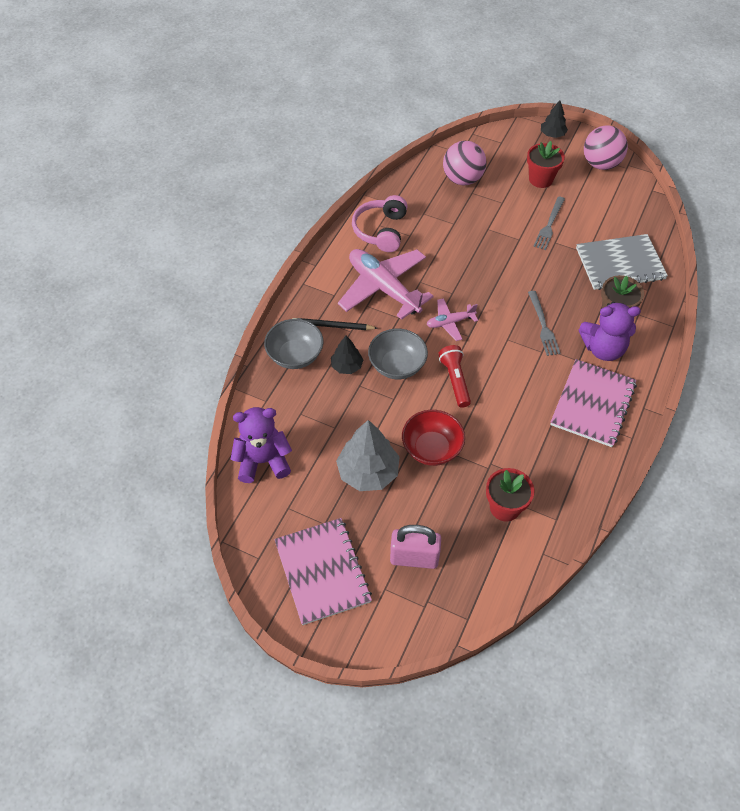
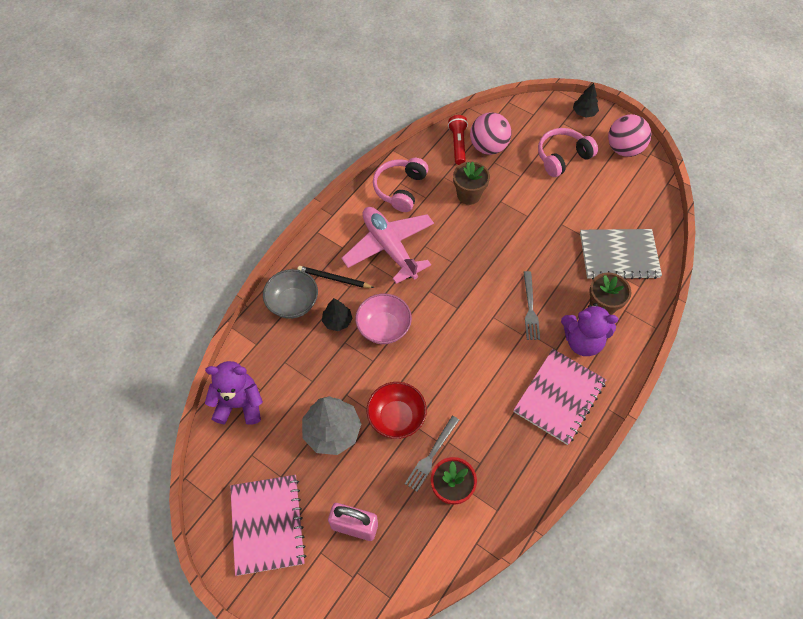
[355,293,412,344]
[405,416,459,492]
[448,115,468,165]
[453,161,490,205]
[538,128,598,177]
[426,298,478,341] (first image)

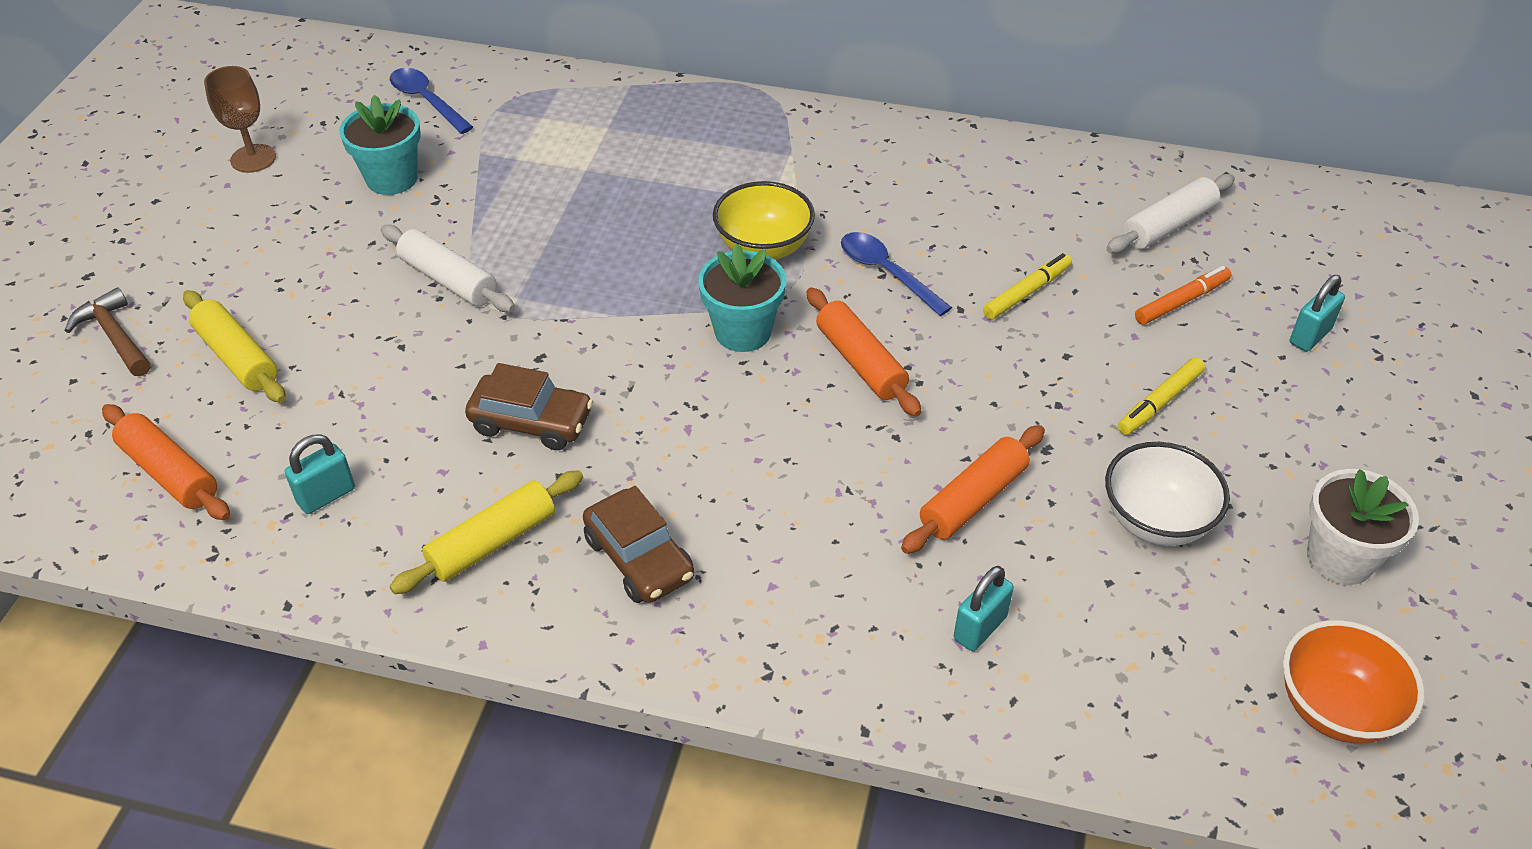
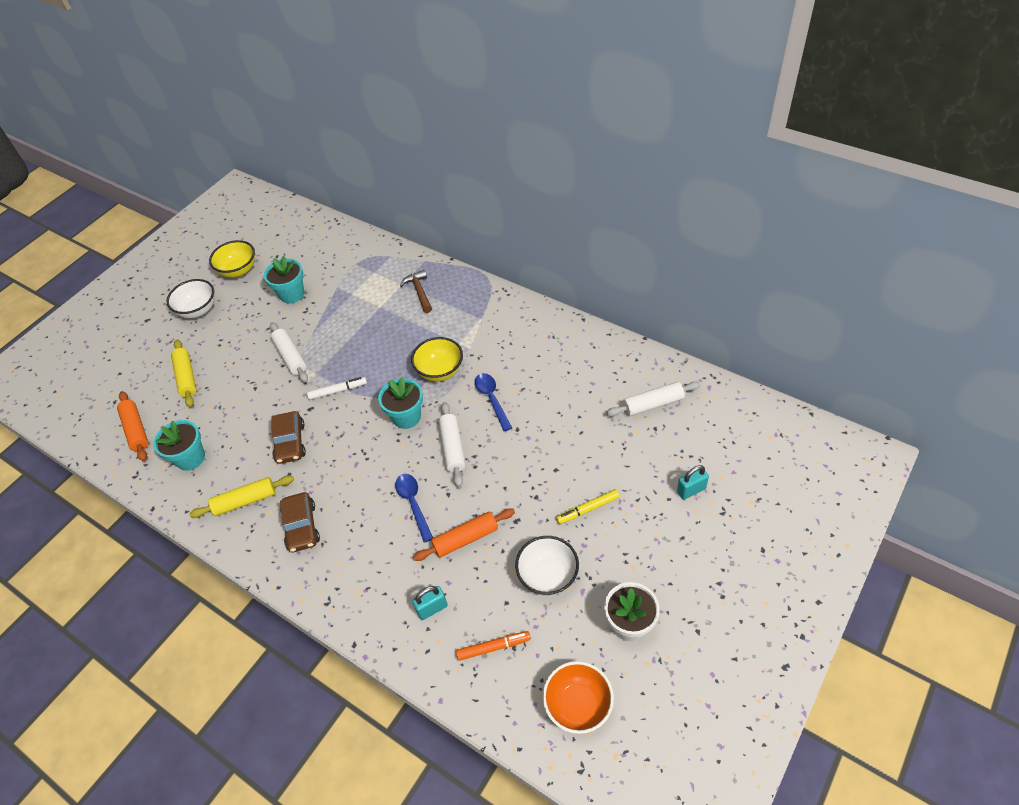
[153,420,205,471]
[166,279,215,318]
[209,240,255,278]
[271,411,306,464]
[307,377,367,400]
[395,474,433,543]
[400,270,432,313]
[439,402,465,487]
[456,631,531,661]
[983,253,1072,319] (first image)

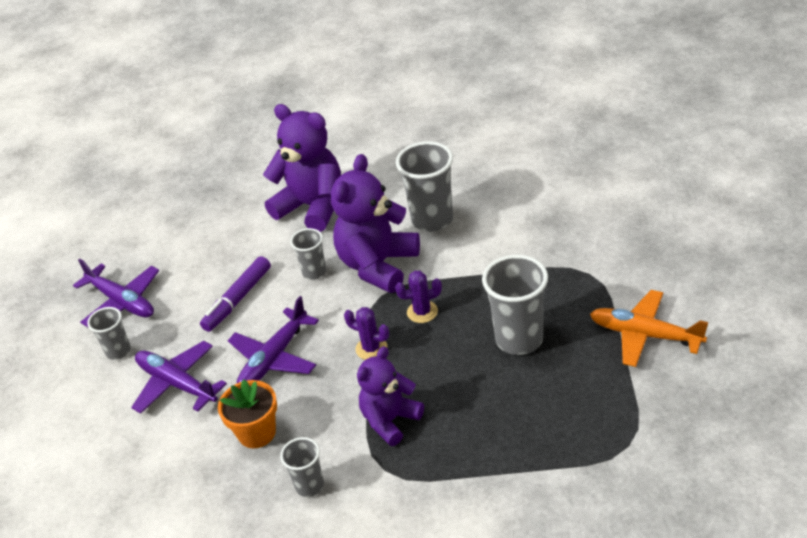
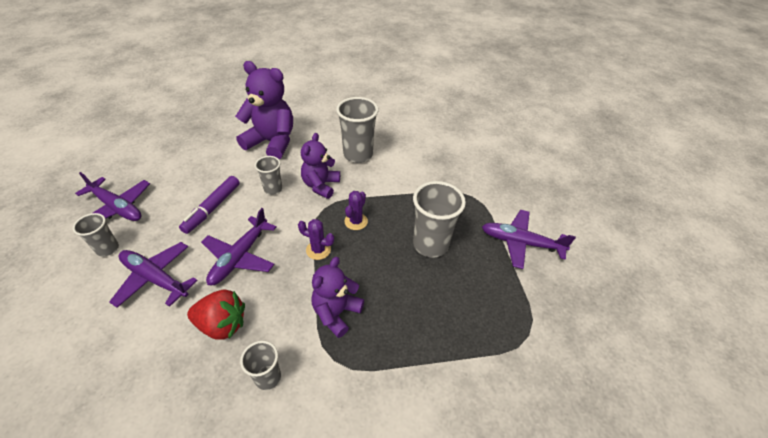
[187,290,245,340]
[301,133,340,199]
[344,191,368,230]
[482,210,576,269]

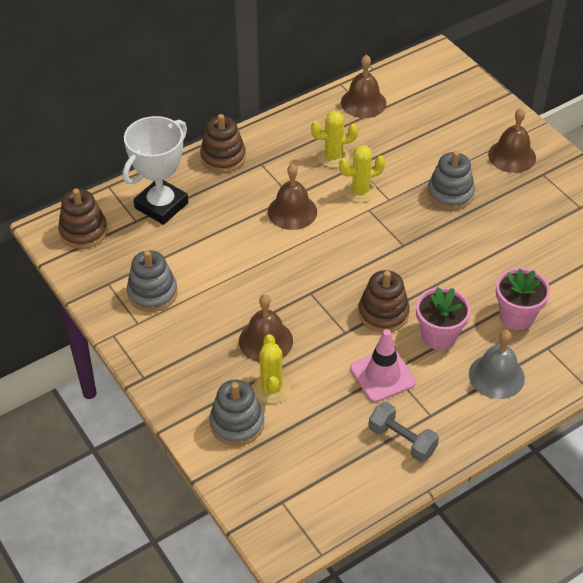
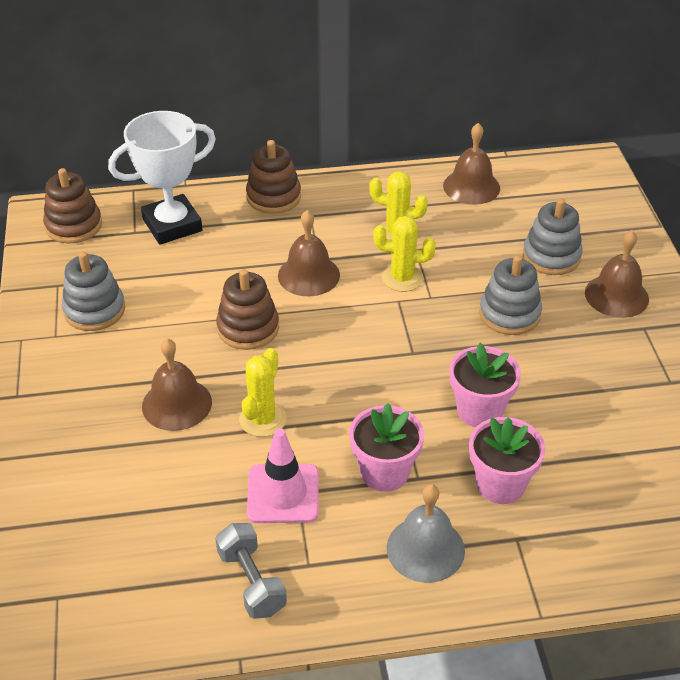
[216,269,279,350]
[239,348,287,437]
[449,343,521,427]
[523,198,583,275]

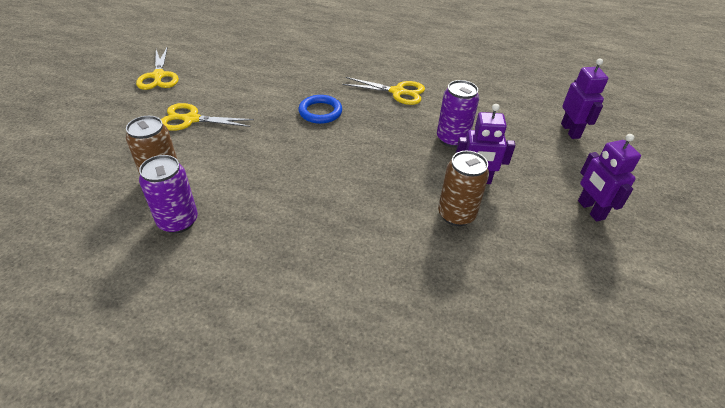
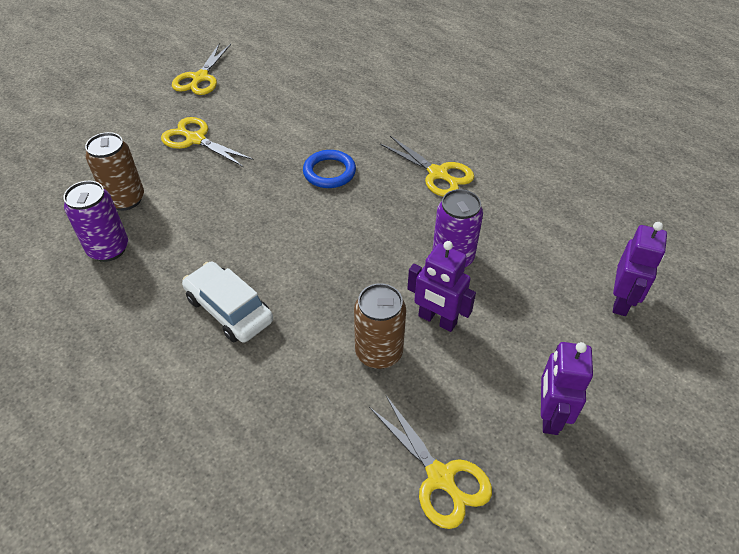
[182,261,273,342]
[369,396,492,529]

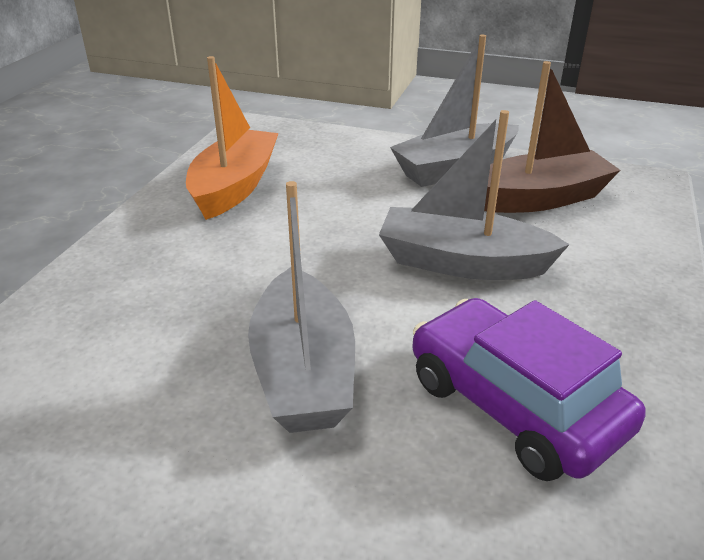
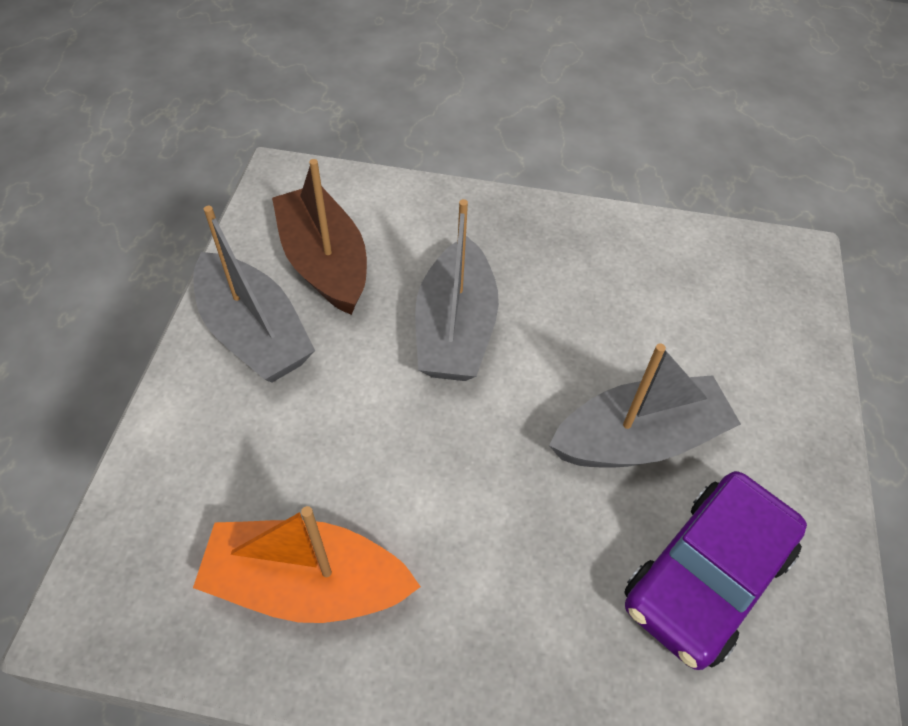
[624,471,807,670]

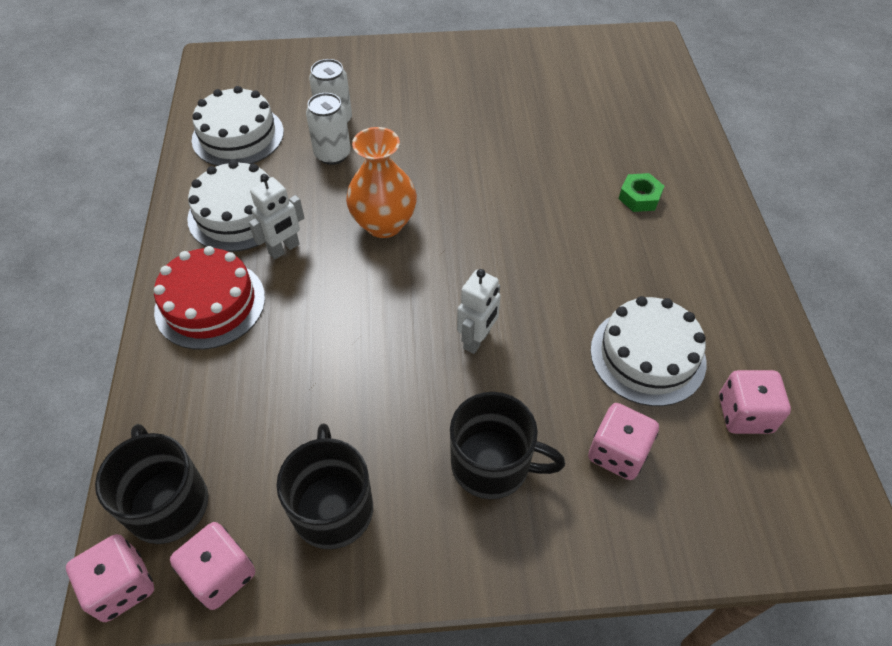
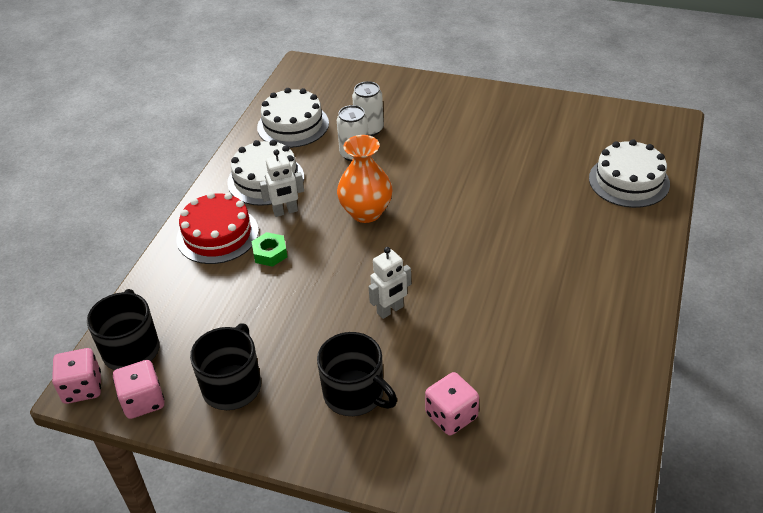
[252,232,287,267]
[589,139,670,208]
[719,370,791,434] (first image)

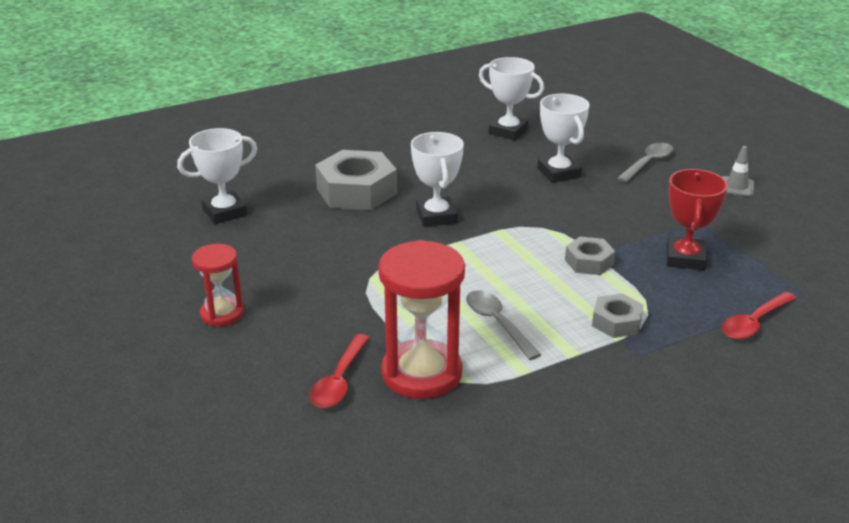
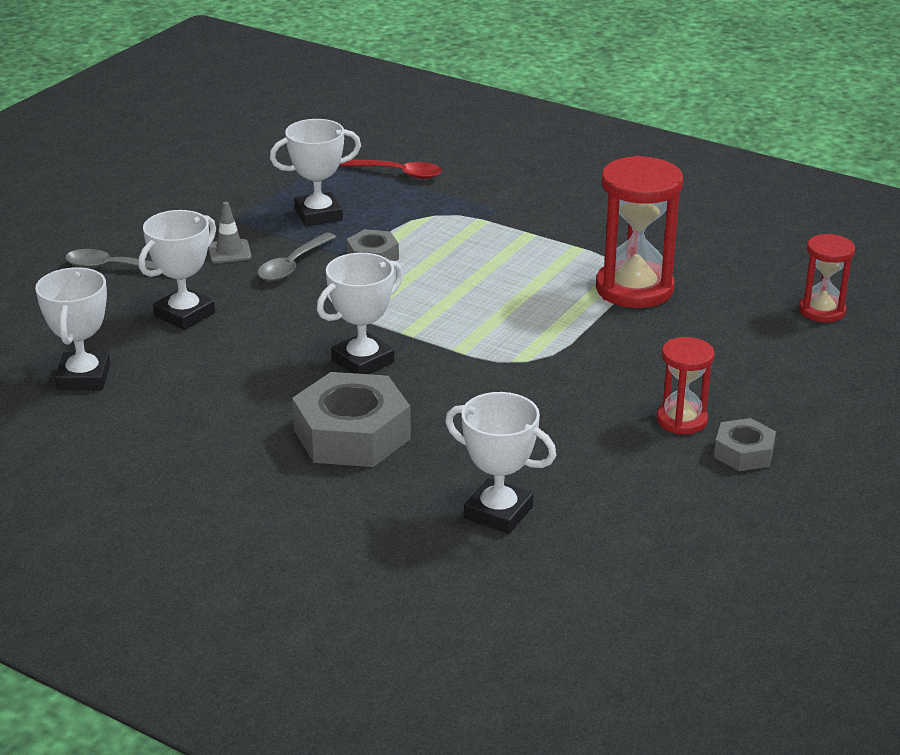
[208,202,251,263]
[258,232,336,281]
[270,119,361,226]
[714,418,776,471]
[799,234,855,322]
[310,334,370,408] (first image)

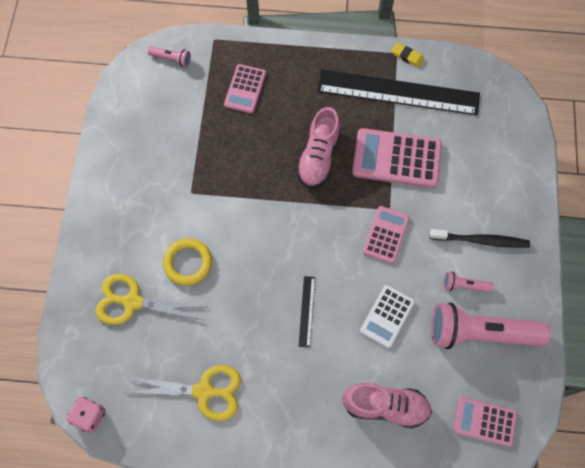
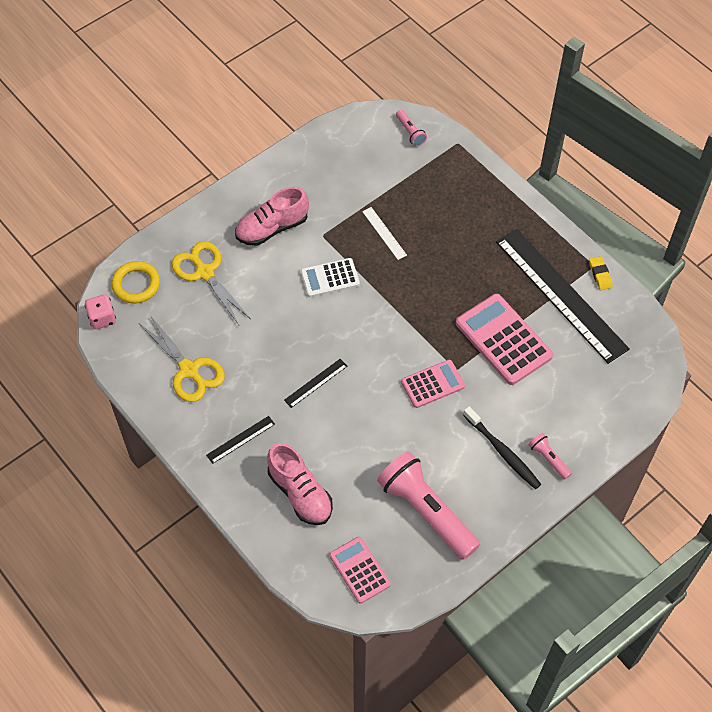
[111,261,160,303]
[206,416,275,464]
[235,187,309,246]
[301,258,360,297]
[362,207,407,260]
[529,433,572,480]
[224,64,266,114] (first image)

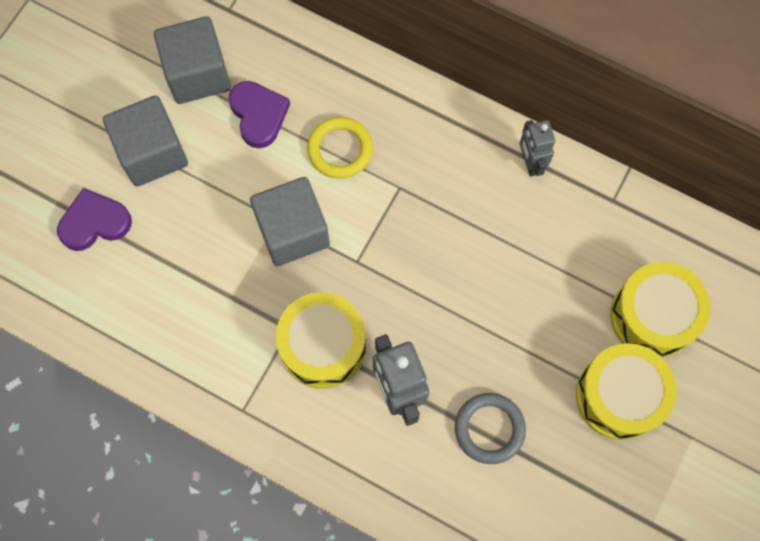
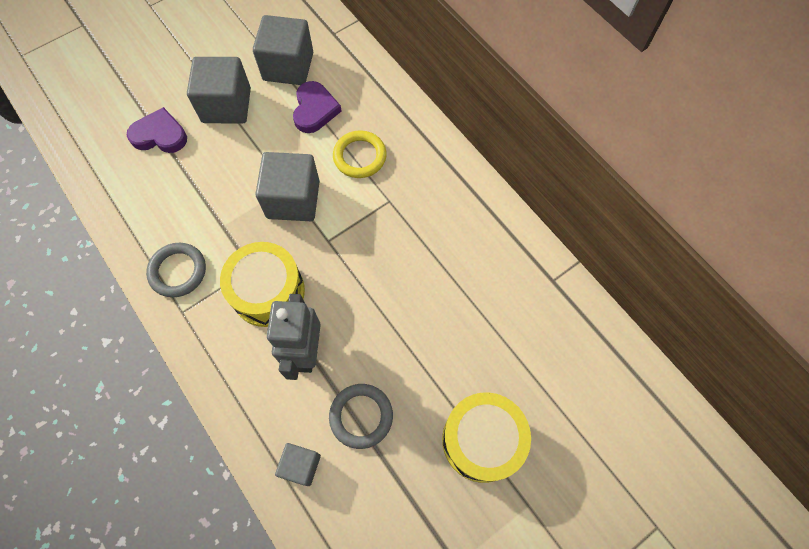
[146,243,206,297]
[275,443,321,486]
[520,120,555,177] (first image)
[610,262,711,358] (first image)

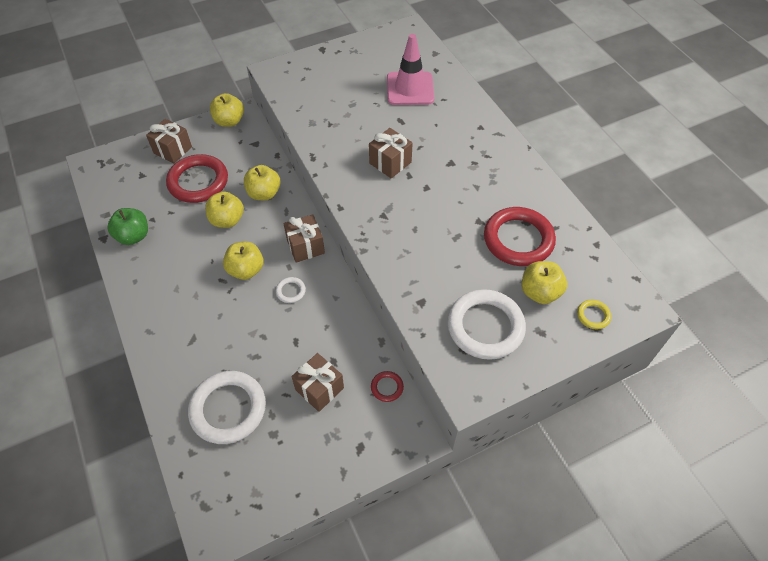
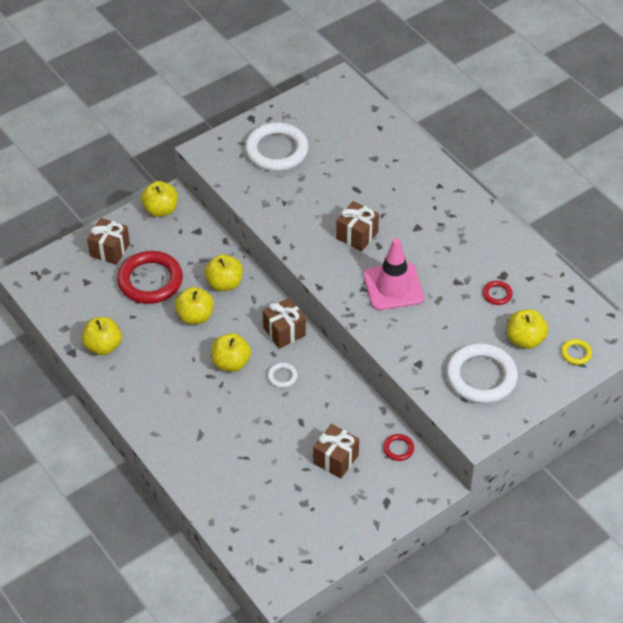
[82,317,122,355]
[245,123,309,171]
[364,238,424,310]
[483,281,513,305]

